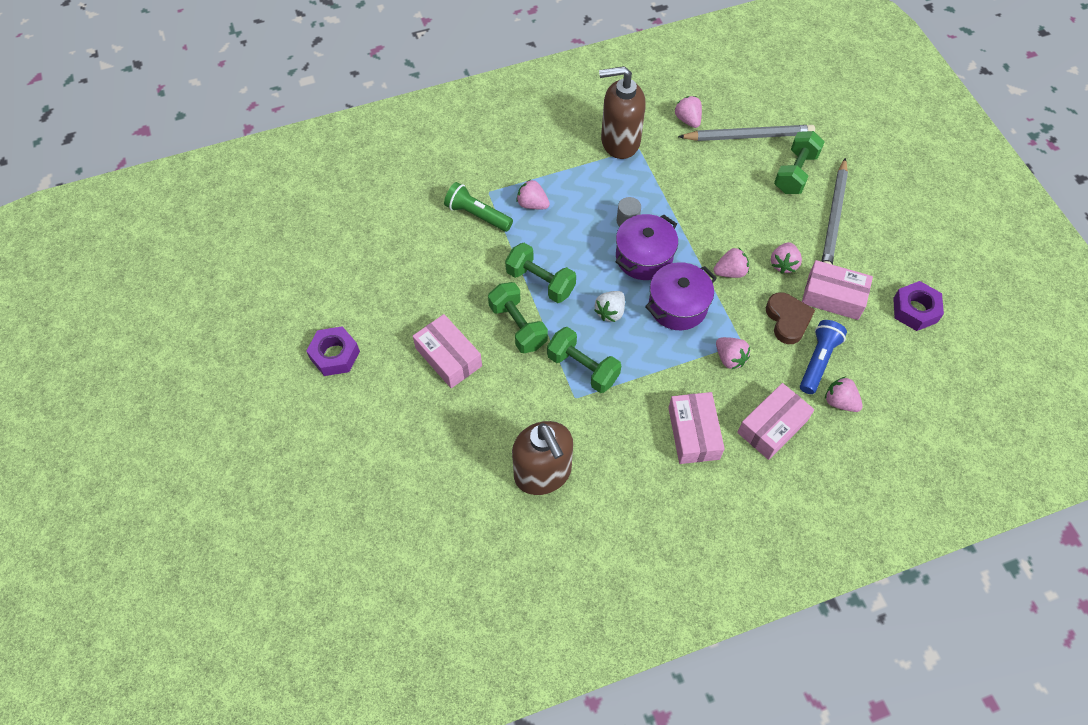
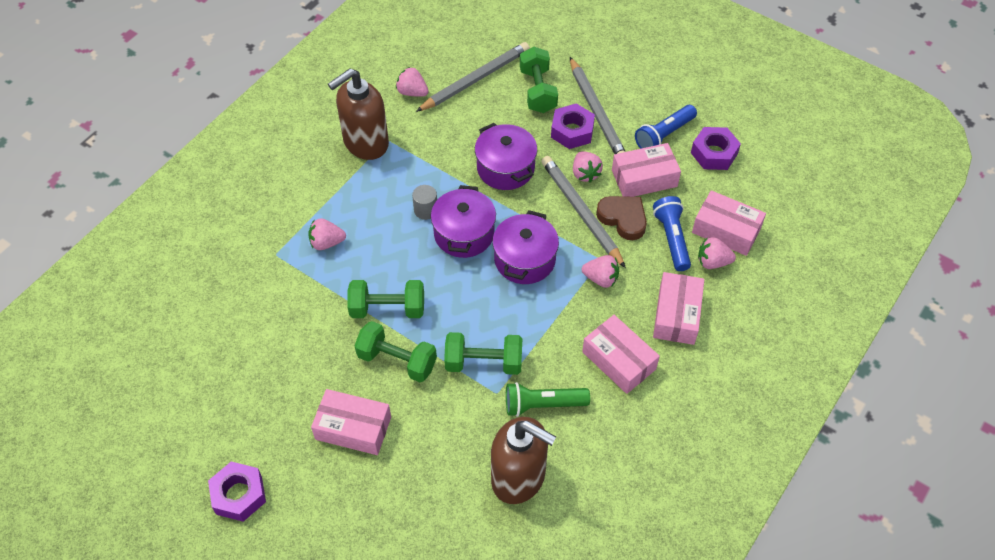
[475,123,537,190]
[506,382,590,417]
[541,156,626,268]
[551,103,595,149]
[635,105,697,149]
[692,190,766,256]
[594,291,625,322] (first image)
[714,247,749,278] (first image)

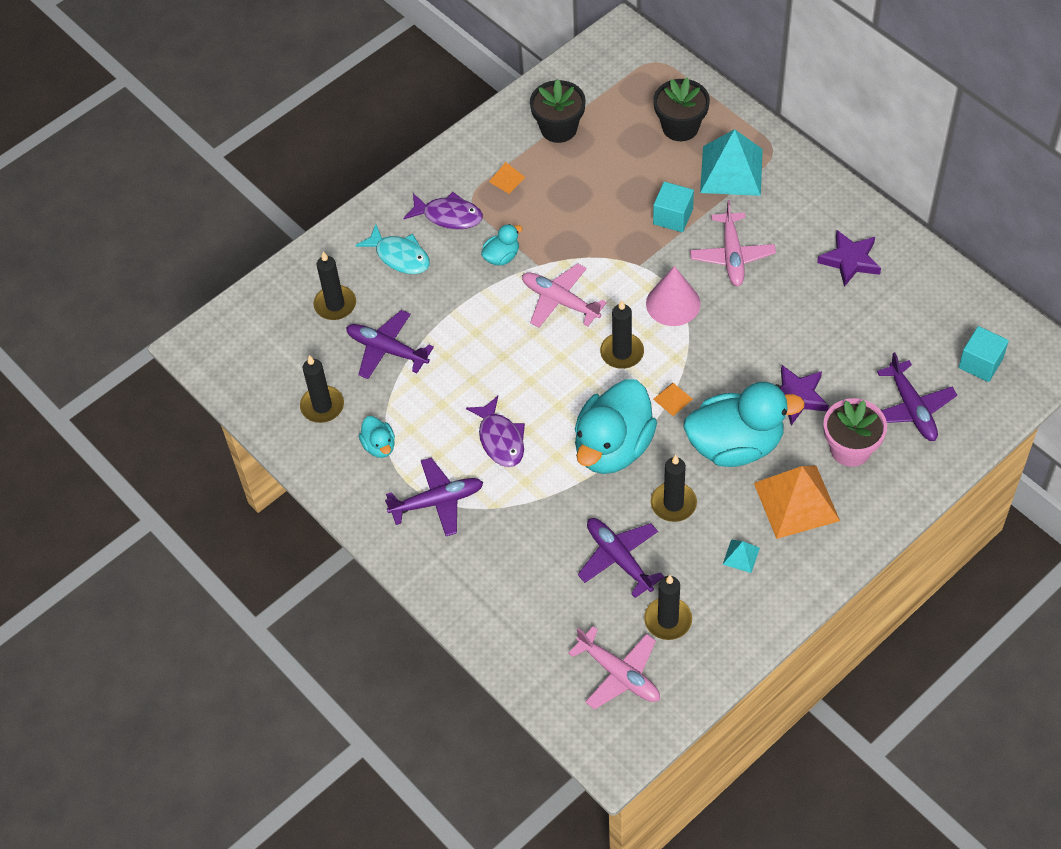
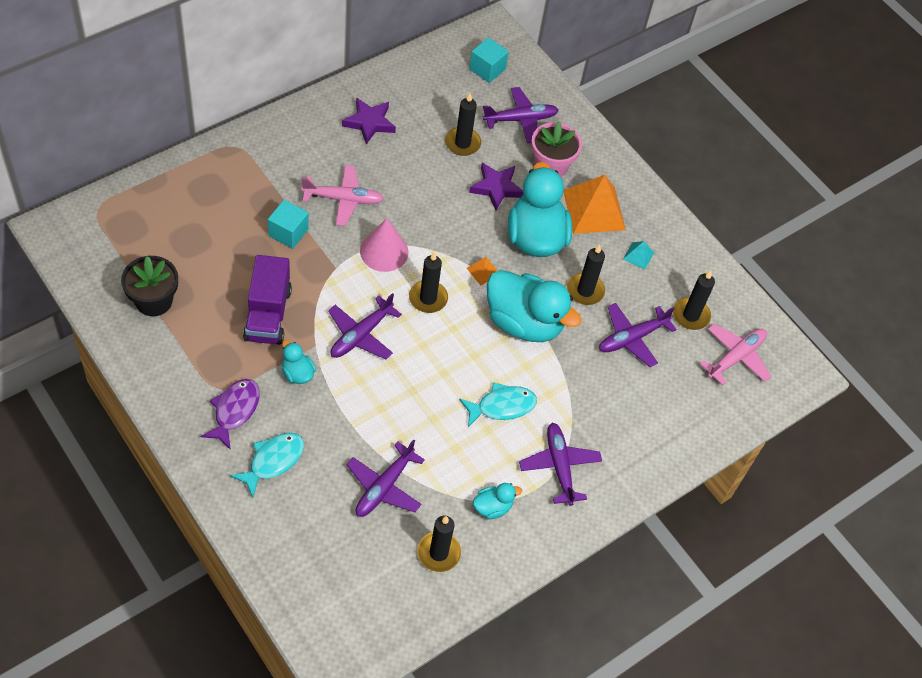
[243,255,292,345]
[328,293,402,359]
[445,93,481,156]
[459,382,537,427]
[489,162,525,194] (first image)
[653,78,710,141] (first image)
[700,129,763,196] (first image)

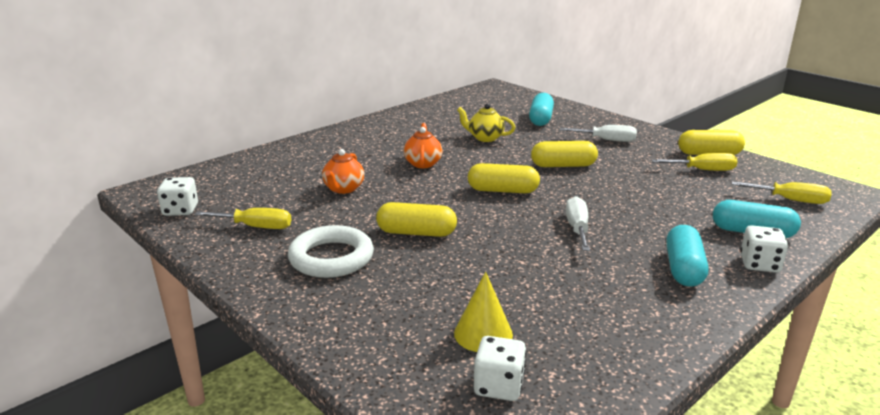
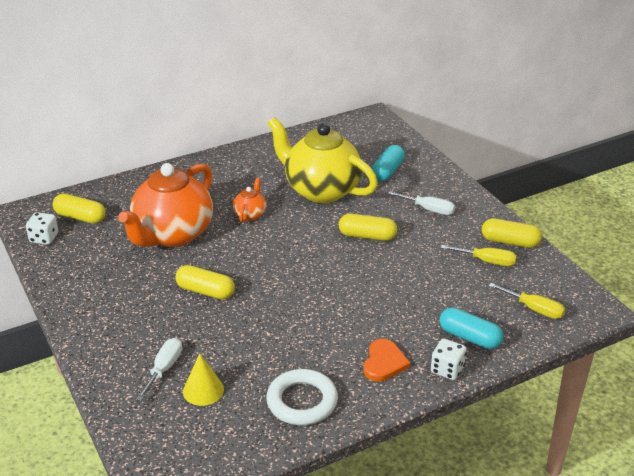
[52,194,106,224]
[118,163,213,247]
[136,338,182,401]
[266,369,338,425]
[268,117,378,203]
[363,339,411,381]
[195,208,291,229] (first image)
[474,336,526,401] (first image)

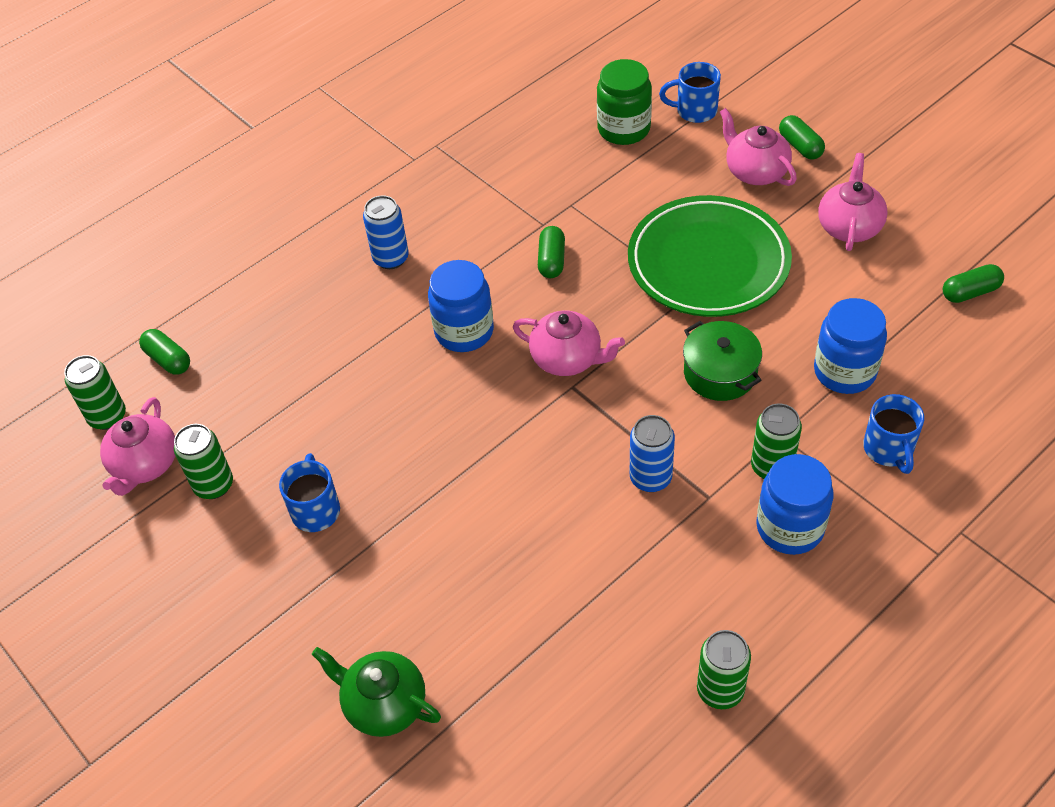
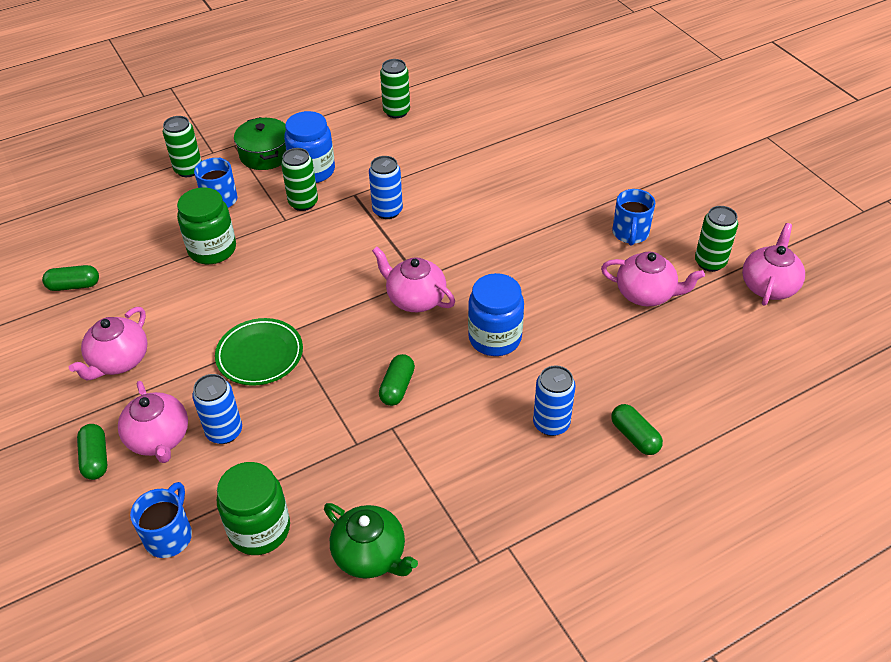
[130,482,192,558]
[163,116,202,177]
[177,187,236,264]
[192,374,242,444]
[215,318,303,386]
[234,117,286,170]
[324,503,418,579]
[601,251,705,306]
[611,404,663,455]

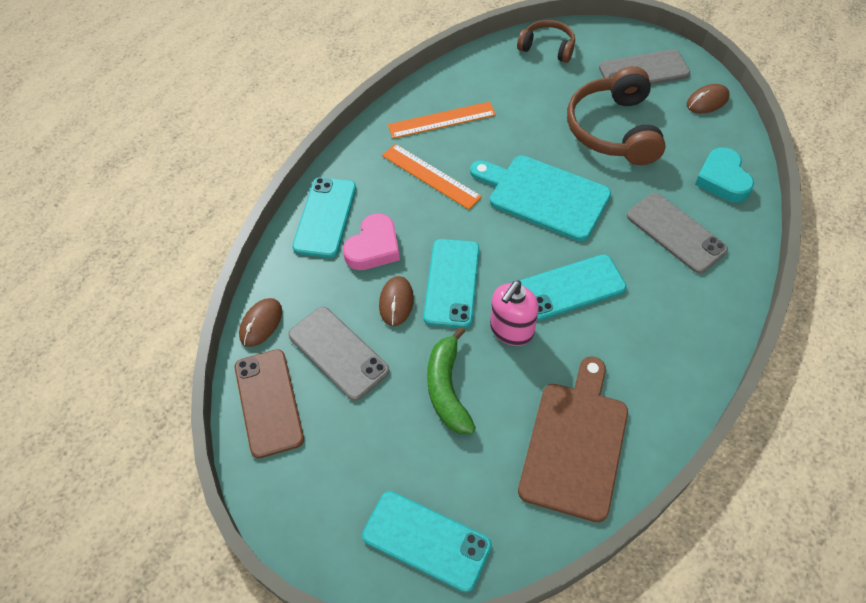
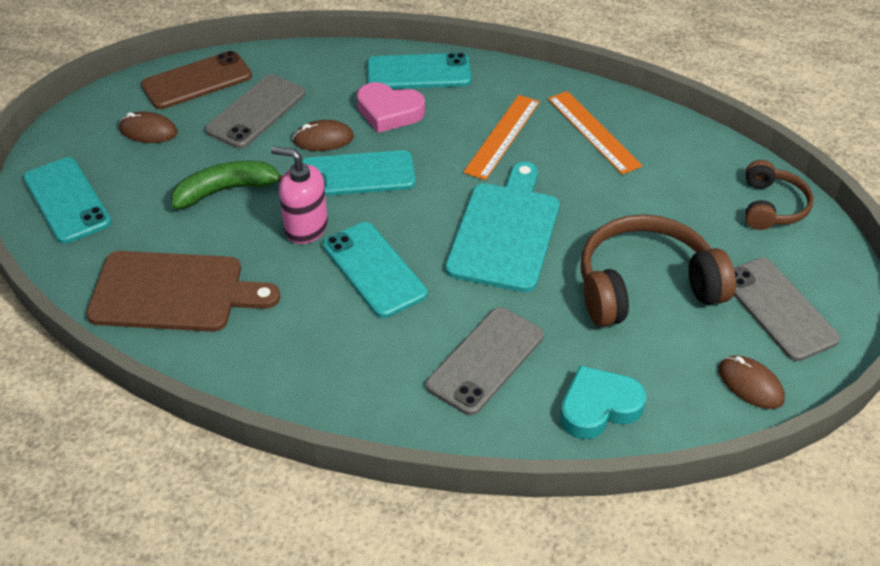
[24,157,111,244]
[119,112,178,143]

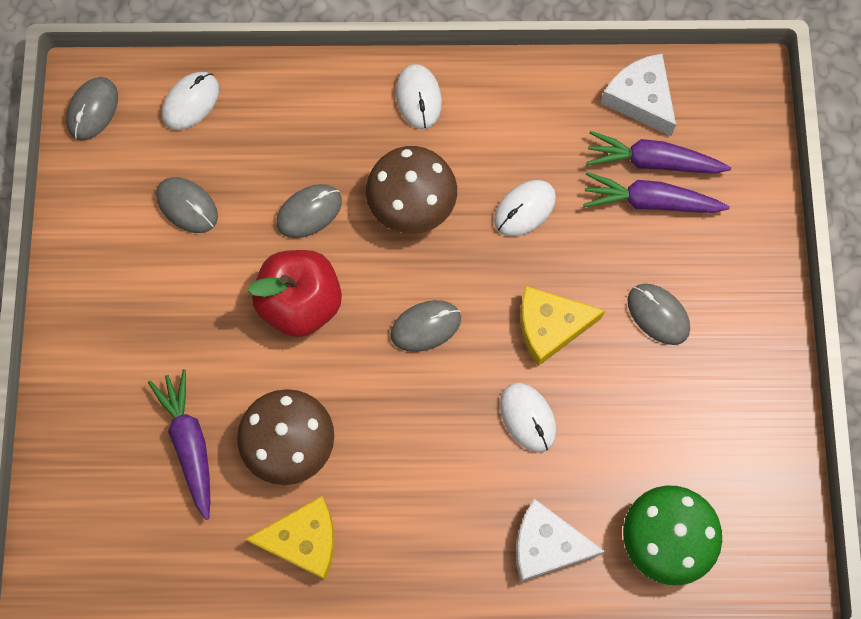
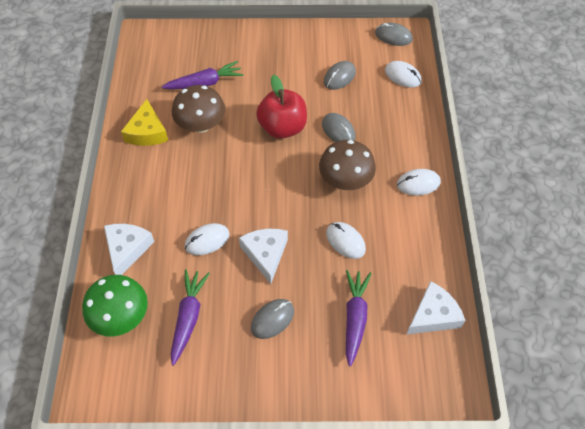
[171,269,210,366]
[239,229,288,284]
[390,300,461,352] (first image)

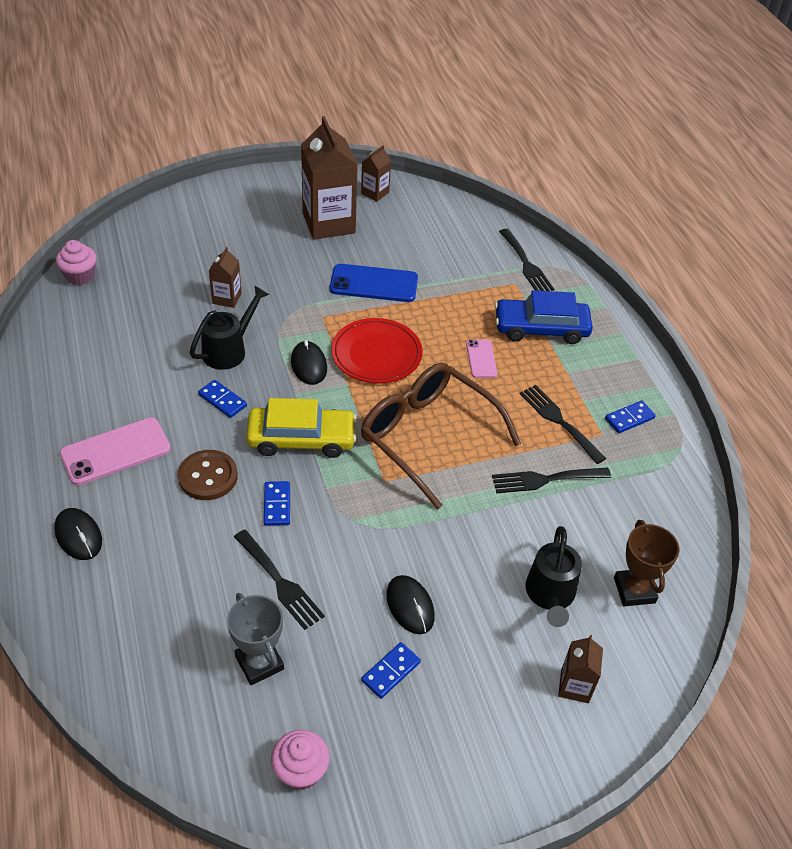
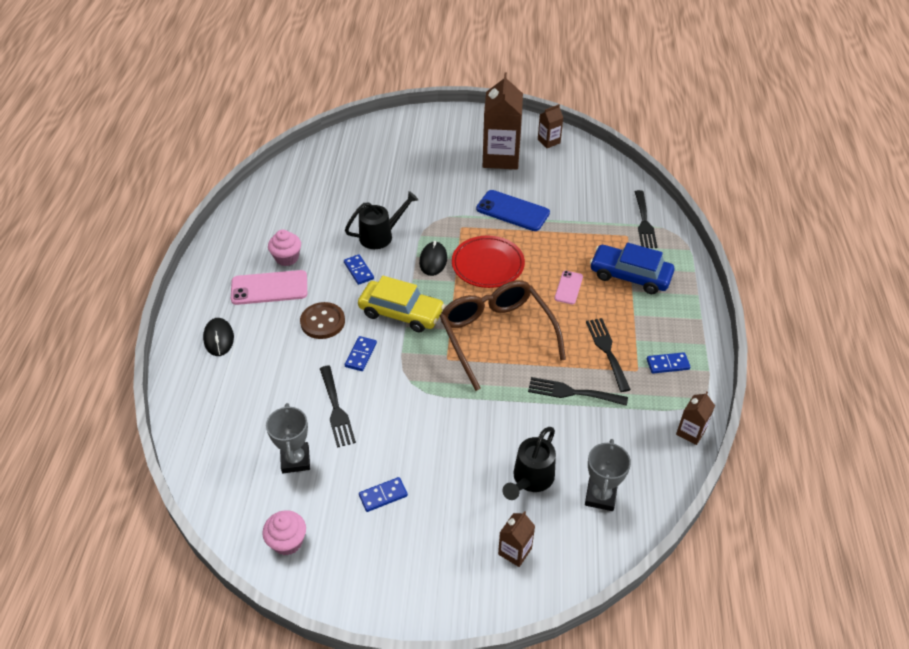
[268,230,301,266]
[585,439,631,511]
[676,392,715,445]
[386,575,435,634] (first image)

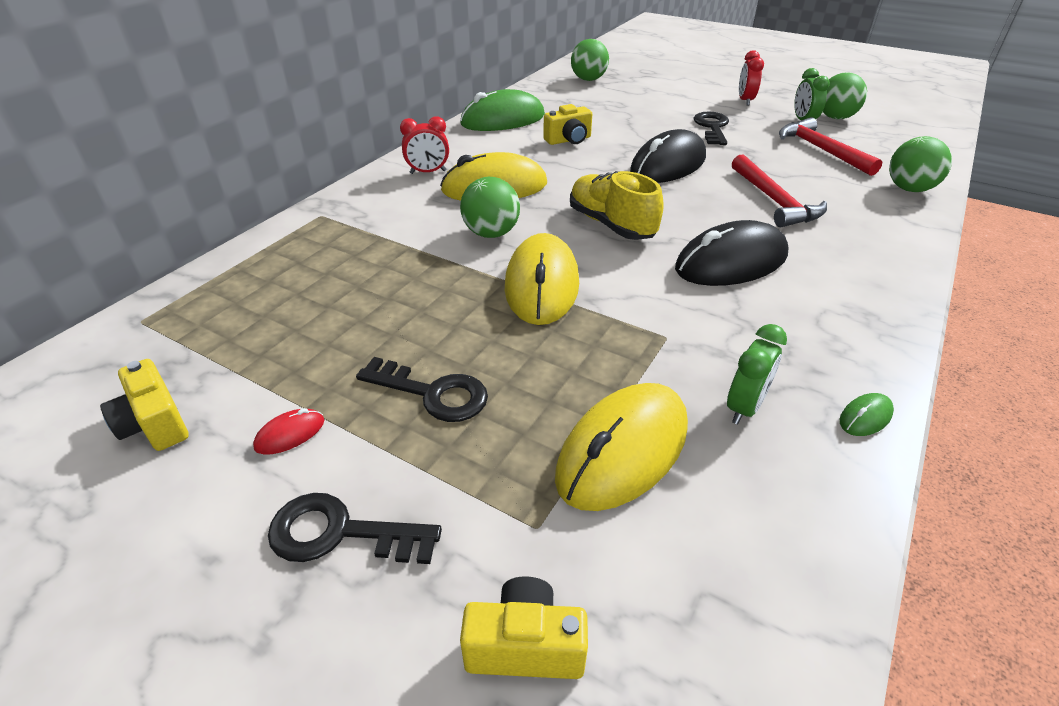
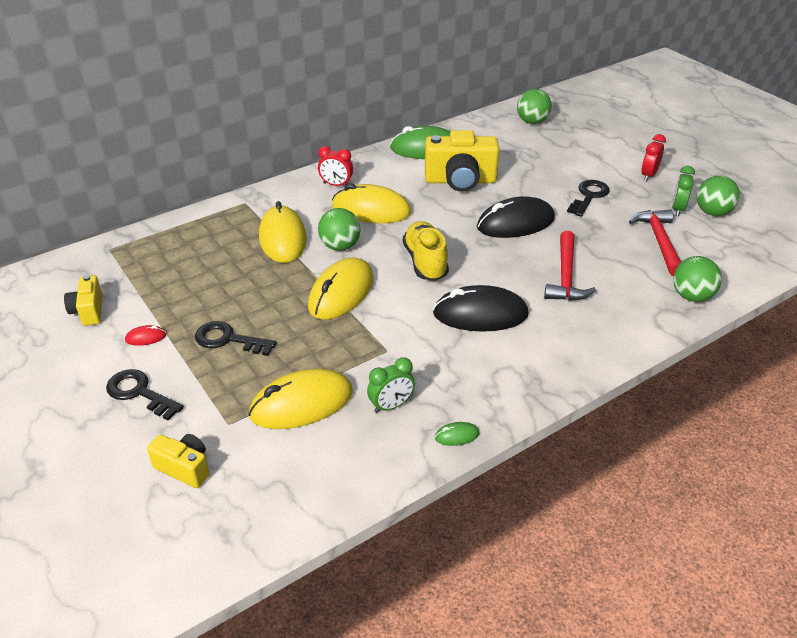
[195,321,277,356]
[259,201,307,263]
[425,130,499,192]

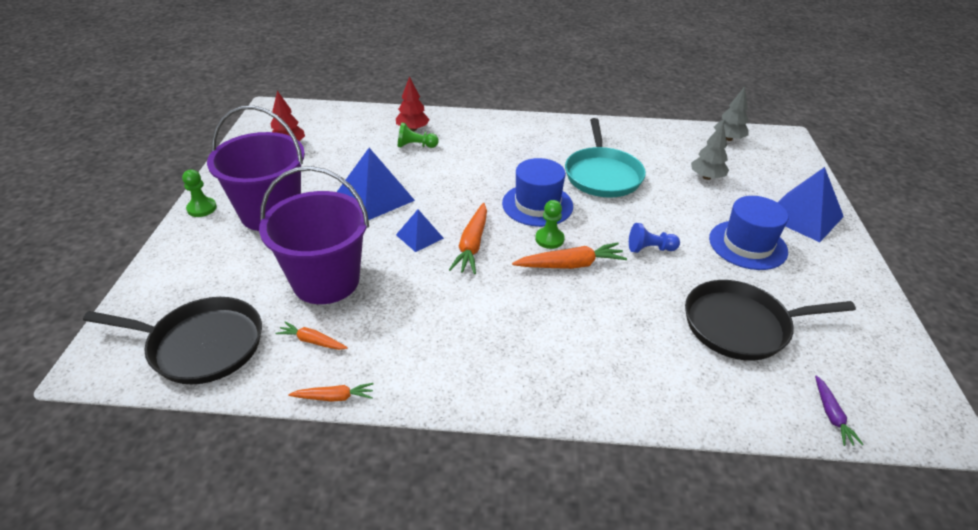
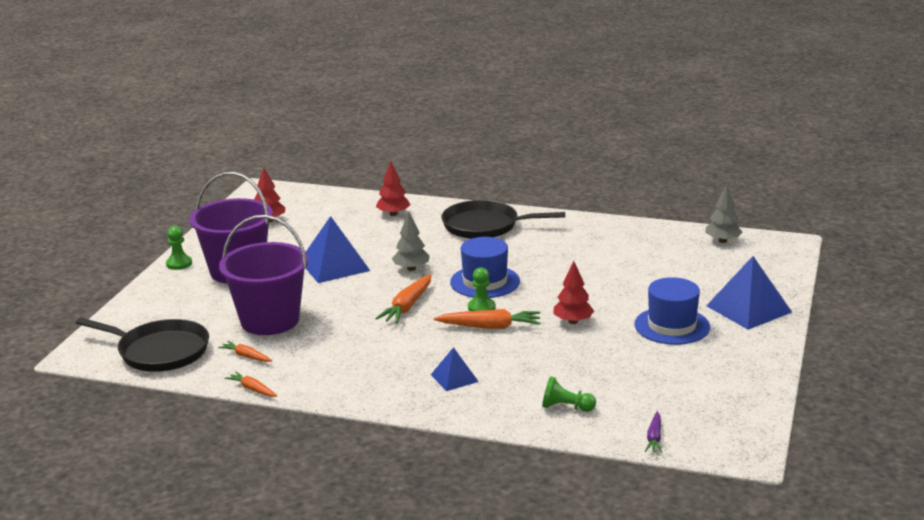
[225,372,277,397]
[392,212,430,271]
[431,347,479,391]
[441,200,565,239]
[542,376,596,412]
[553,261,594,324]
[565,118,646,198] (first image)

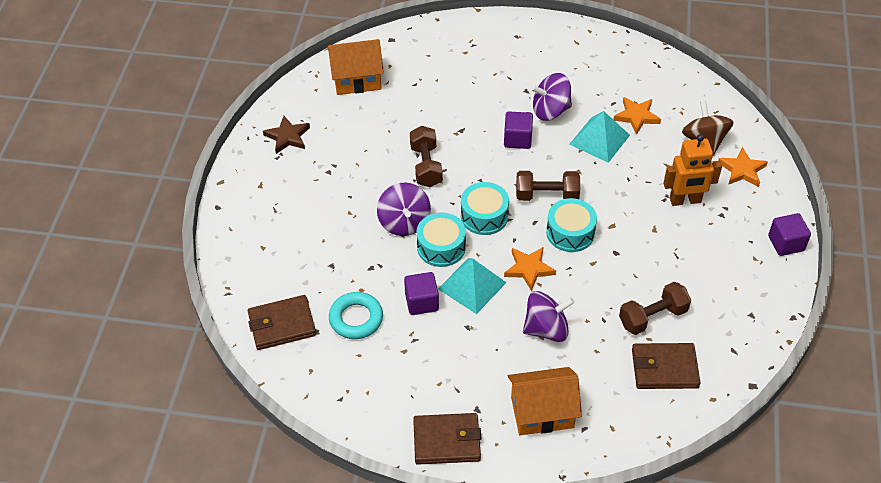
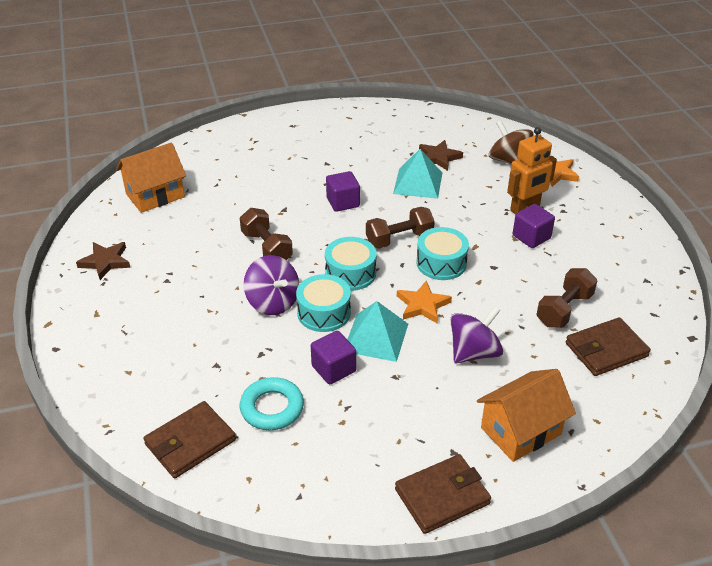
[419,140,463,171]
[513,204,555,248]
[531,73,572,121] (first image)

